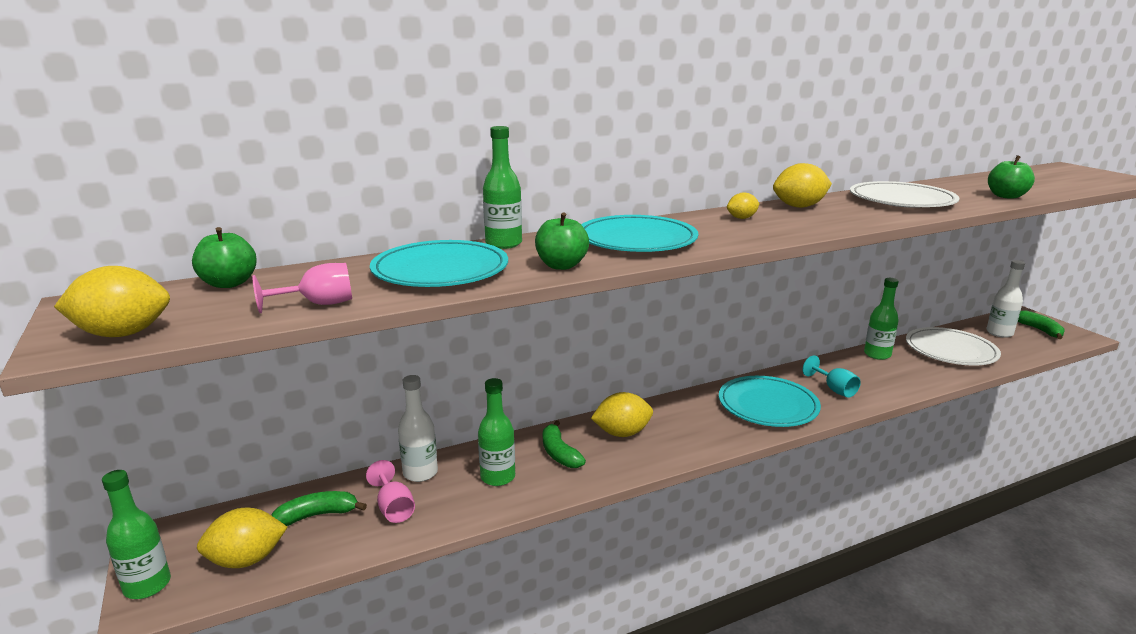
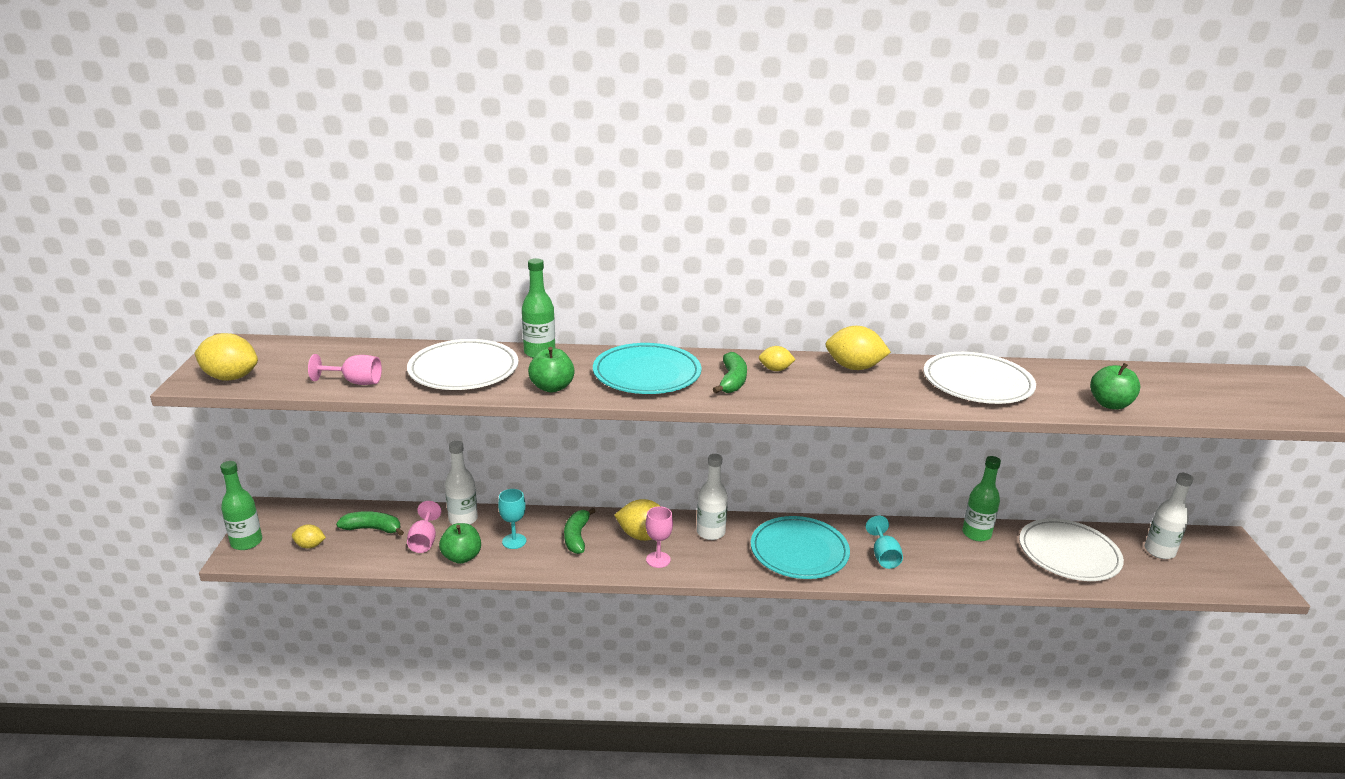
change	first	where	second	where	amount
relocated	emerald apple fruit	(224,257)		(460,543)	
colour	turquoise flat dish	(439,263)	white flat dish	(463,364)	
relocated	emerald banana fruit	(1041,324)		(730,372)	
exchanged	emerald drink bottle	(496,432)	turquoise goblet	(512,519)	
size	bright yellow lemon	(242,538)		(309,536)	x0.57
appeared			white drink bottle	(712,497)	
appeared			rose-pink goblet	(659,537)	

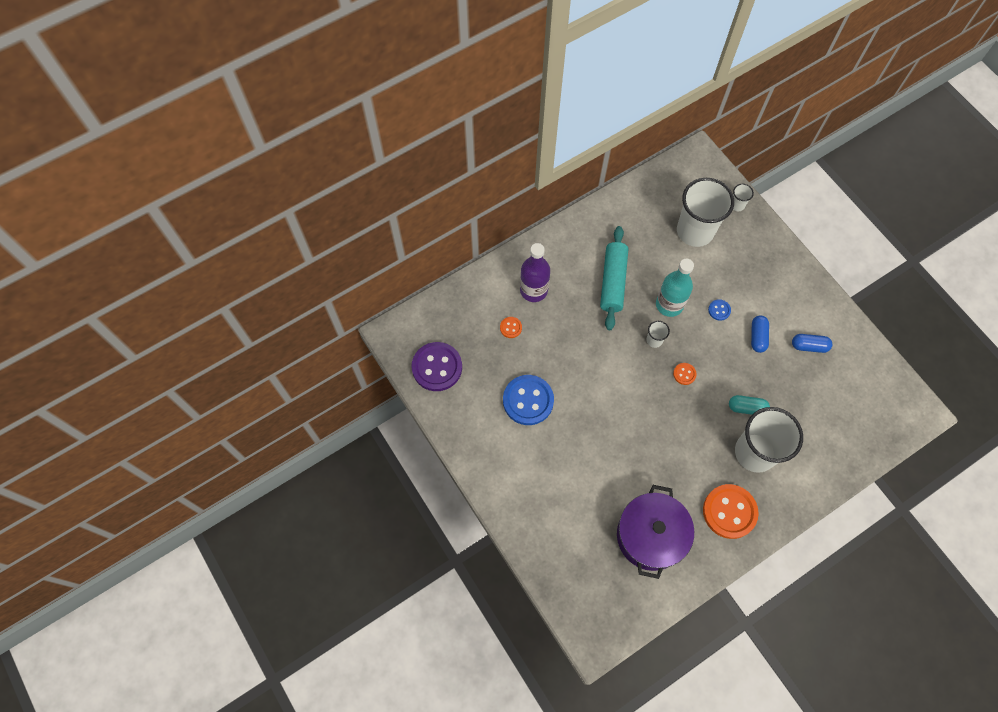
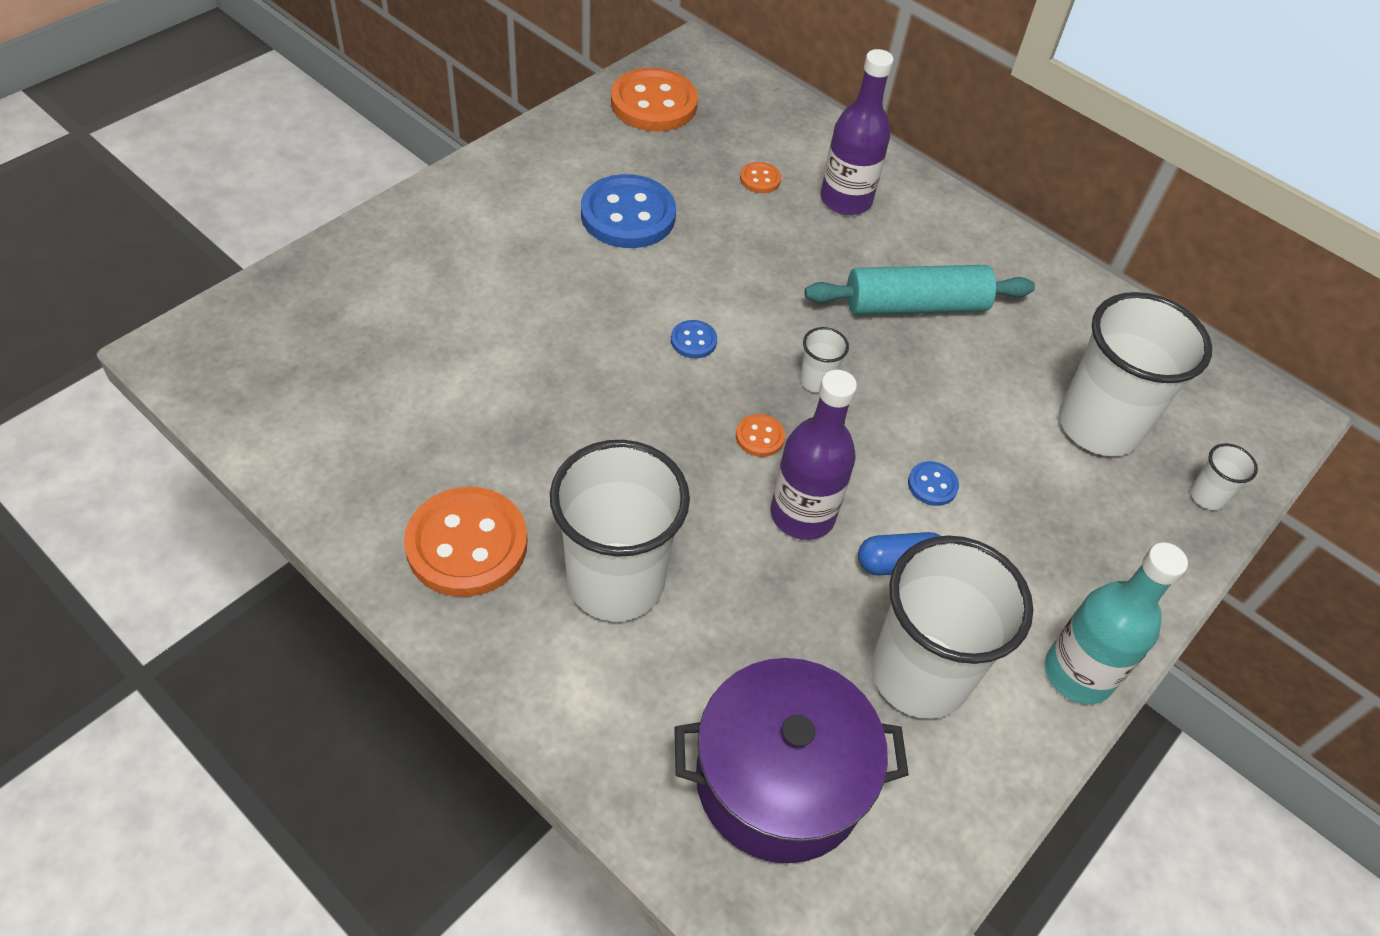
change	first	where	second	where	amount
relocated	turquoise drink bottle	(675,288)		(1116,623)	
exchanged	royal blue pill	(812,343)	white tumbler	(952,627)	
colour	royal purple shirt button	(437,366)	orange-coloured shirt button	(654,99)	
missing	turquoise pill	(749,405)			
relocated	royal purple cooking pot	(655,532)		(791,760)	
appeared			royal blue shirt button	(694,339)	
appeared			royal purple drink bottle	(814,455)	

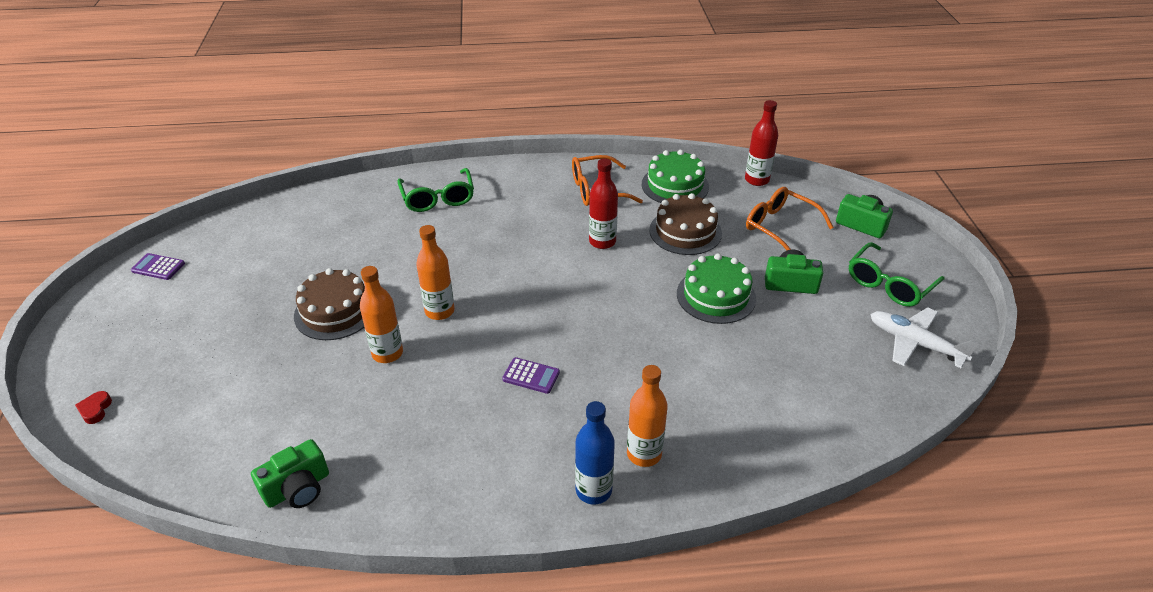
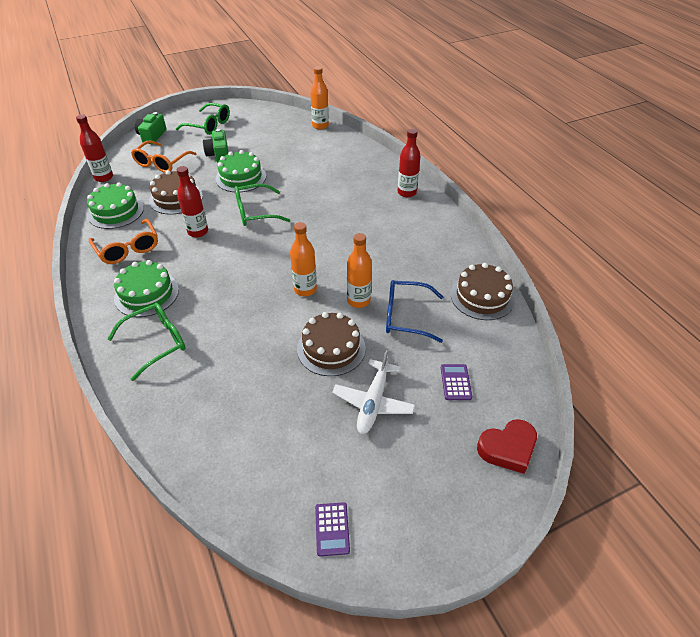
change	first	where	second	where	amount
relocated	white aeroplane	(924,337)		(373,392)	
relocated	royal purple pocket calculator	(531,375)		(456,382)	
relocated	orange-coloured drink bottle	(647,416)		(319,98)	
size	crimson heart shape	(93,407)		(507,446)	x1.94
colour	royal blue drink bottle	(595,453)	crimson drink bottle	(409,163)	
exchanged	emerald compact camera	(290,473)	russet cake	(483,291)	
appeared			emerald eyeglasses	(262,205)	
appeared			emerald cake	(146,288)	
appeared			royal blue eyeglasses	(414,311)	

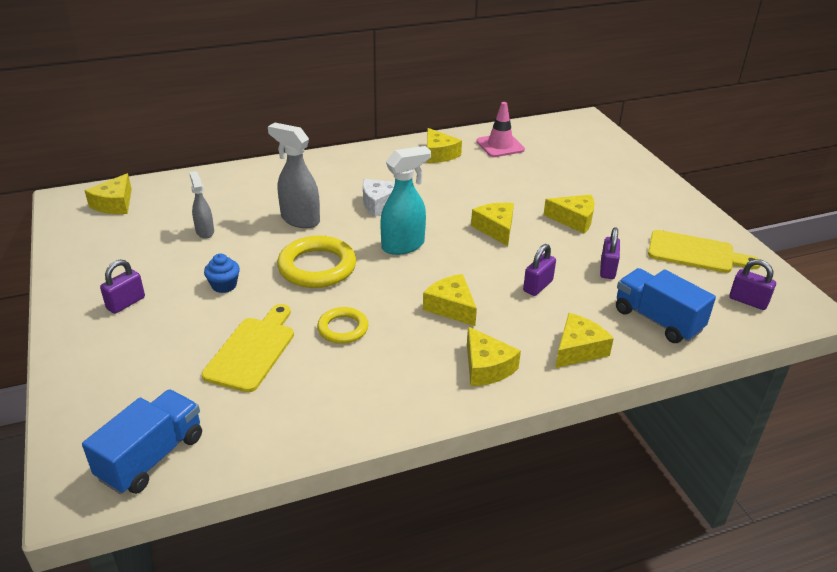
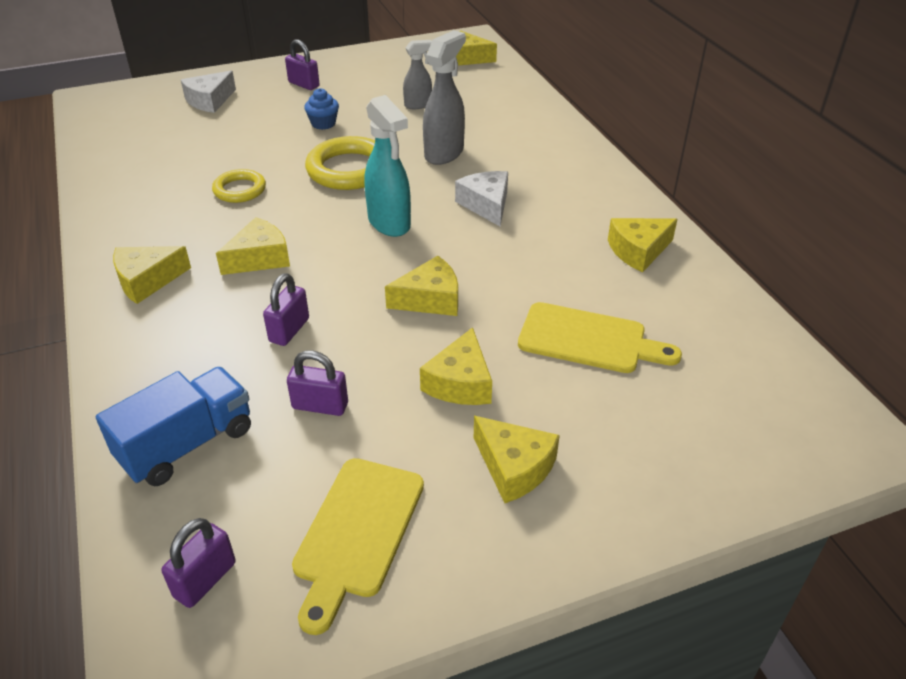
change	first	where	second	where	amount
missing	rose-pink road cone	(500,129)			
spun	royal purple lock	(539,270)		(286,309)	75 degrees clockwise
relocated	bright yellow bread board	(248,348)		(600,337)	
relocated	bright yellow piece of cheese	(584,340)		(517,459)	
missing	royal blue truck	(142,442)			
appeared			white piece of cheese	(208,92)	

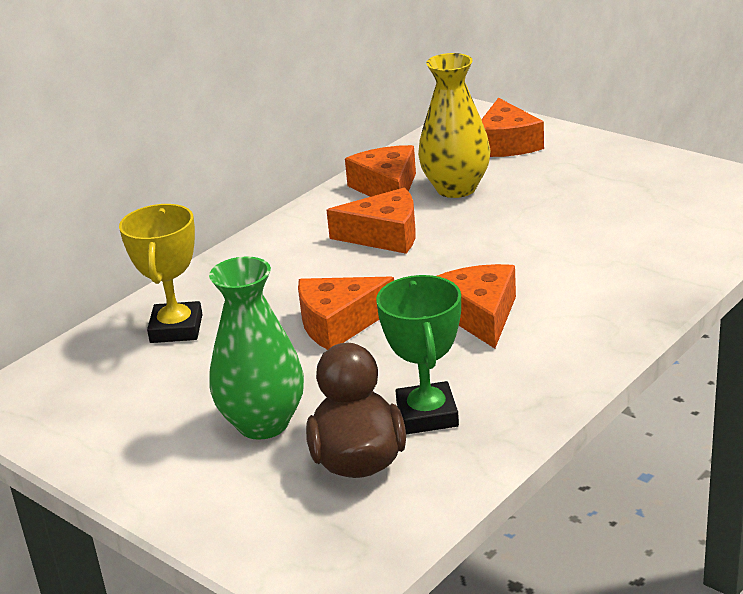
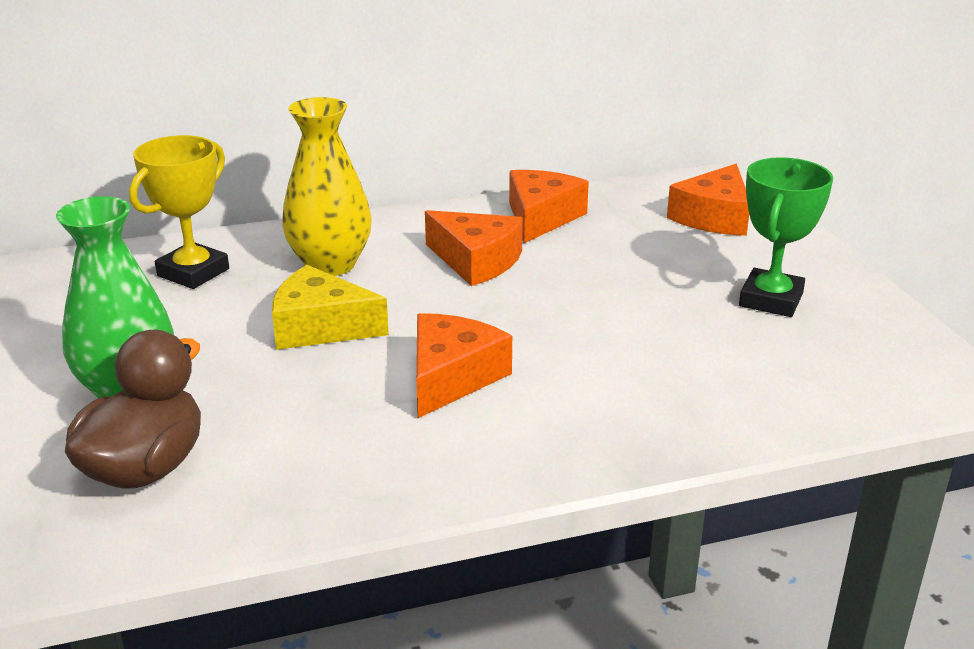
change	first	where	second	where	amount
relocated	bright yellow vase	(454,125)		(327,186)	
relocated	emerald award cup	(418,354)		(786,237)	
colour	orange-coloured piece of cheese	(346,313)	bright yellow piece of cheese	(330,307)	

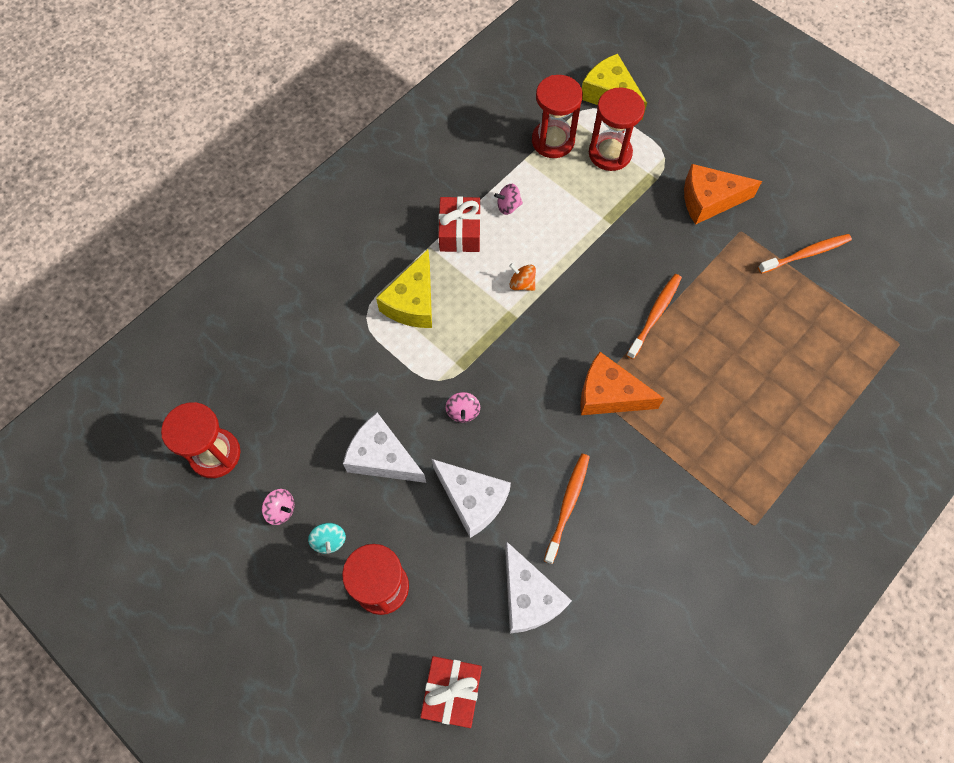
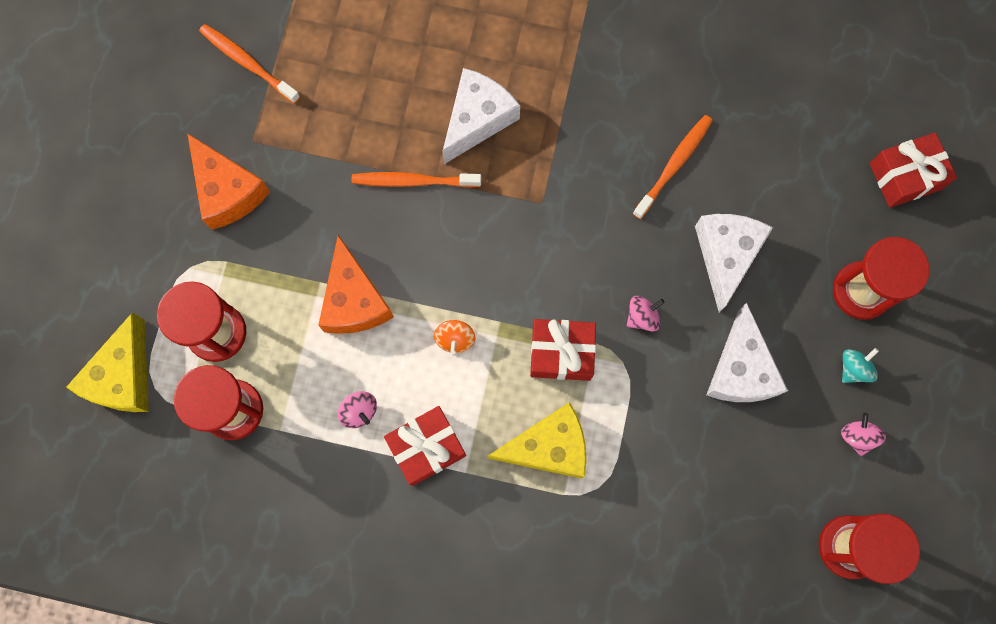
change	first	where	second	where	amount
relocated	orange-coloured piece of cheese	(622,383)		(356,284)	
spun	orange-coloured dental brush	(567,509)		(673,167)	135 degrees clockwise
relocated	white piece of cheese	(538,587)		(481,116)	
appeared			crimson wrapped gift	(563,350)	

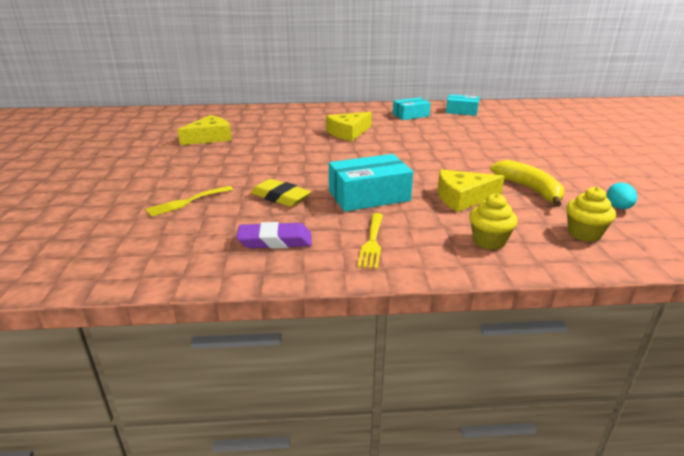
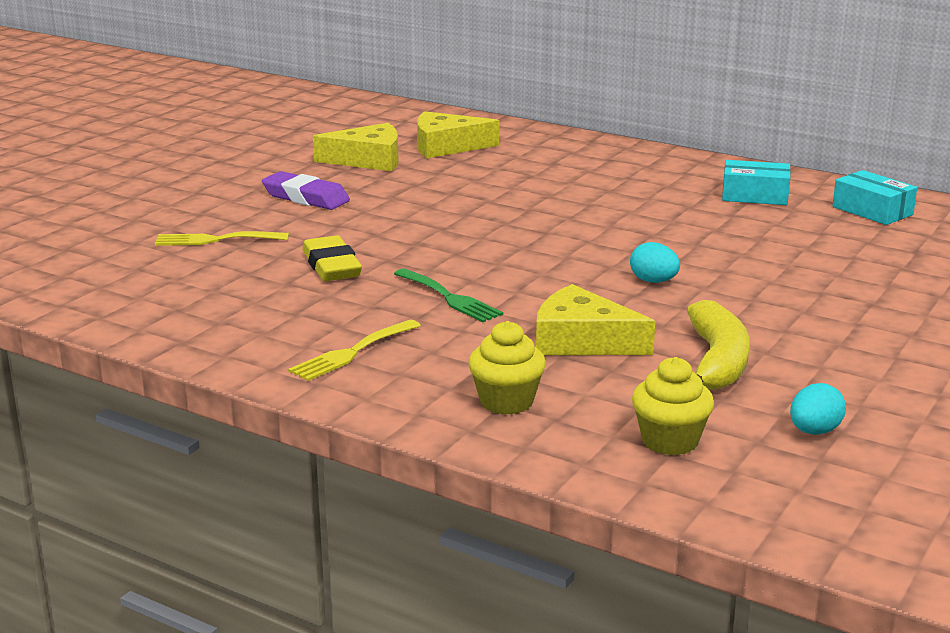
change	first	where	second	where	amount
relocated	bright yellow piece of cheese	(349,126)		(458,134)	
exchanged	turquoise parcel	(371,183)	emerald fork	(448,295)	
relocated	royal purple eraser	(274,235)		(306,190)	
appeared			turquoise egg	(655,262)	

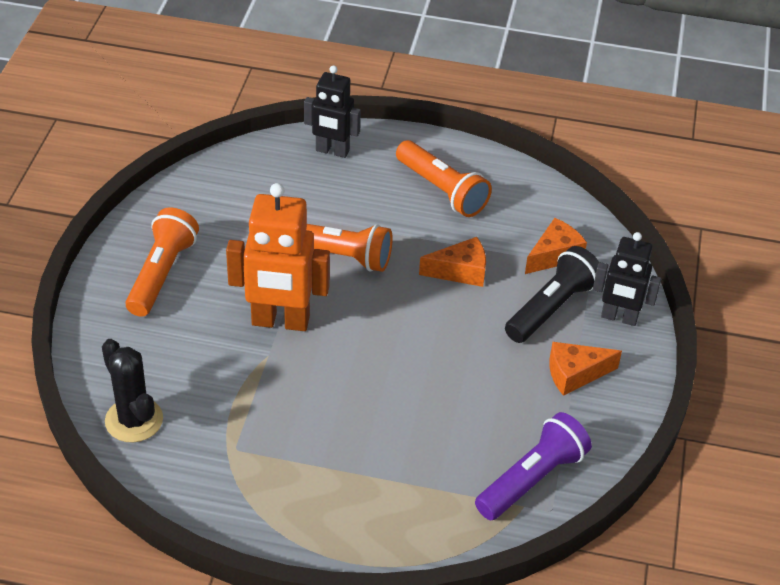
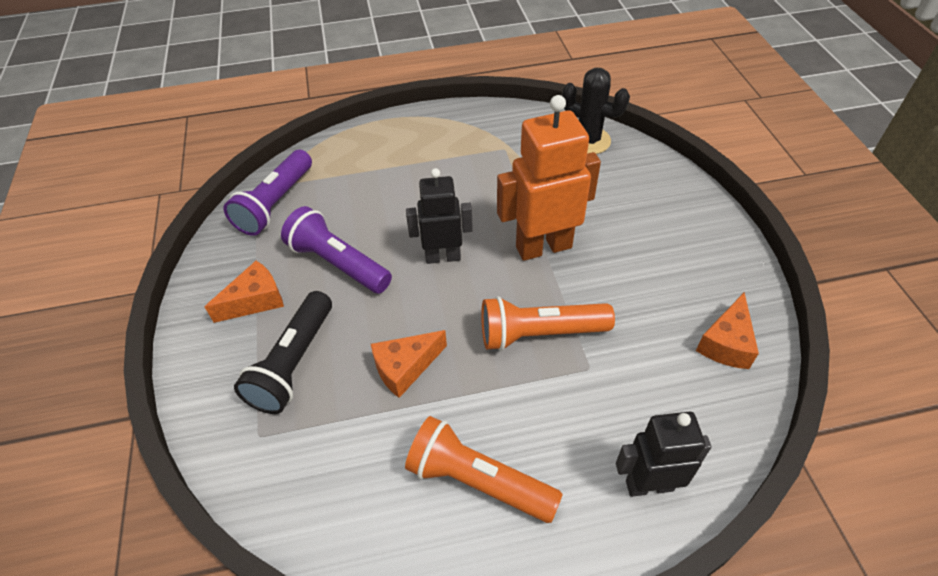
change	first	where	second	where	amount
missing	orange-coloured flashlight	(162,262)			
relocated	orange-coloured piece of cheese	(556,246)		(727,330)	
relocated	black robot figure	(627,279)		(439,216)	
appeared			royal purple flashlight	(336,250)	

